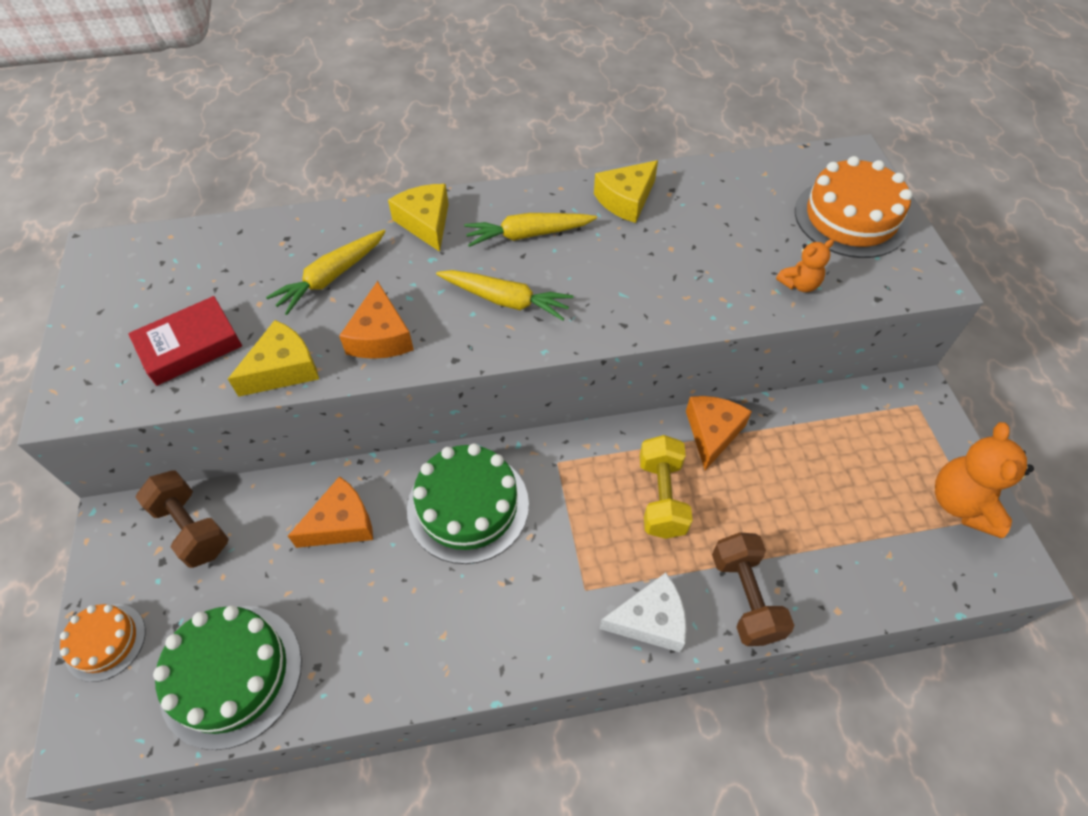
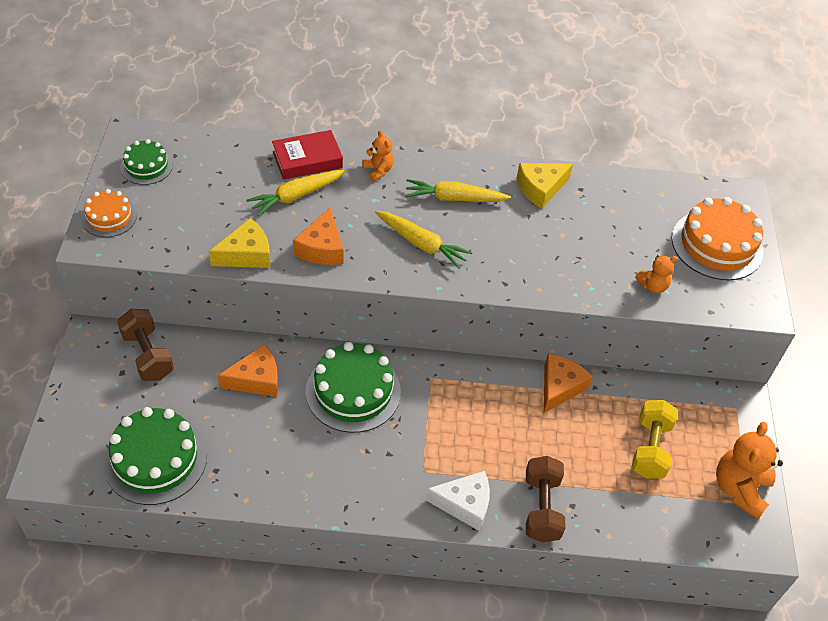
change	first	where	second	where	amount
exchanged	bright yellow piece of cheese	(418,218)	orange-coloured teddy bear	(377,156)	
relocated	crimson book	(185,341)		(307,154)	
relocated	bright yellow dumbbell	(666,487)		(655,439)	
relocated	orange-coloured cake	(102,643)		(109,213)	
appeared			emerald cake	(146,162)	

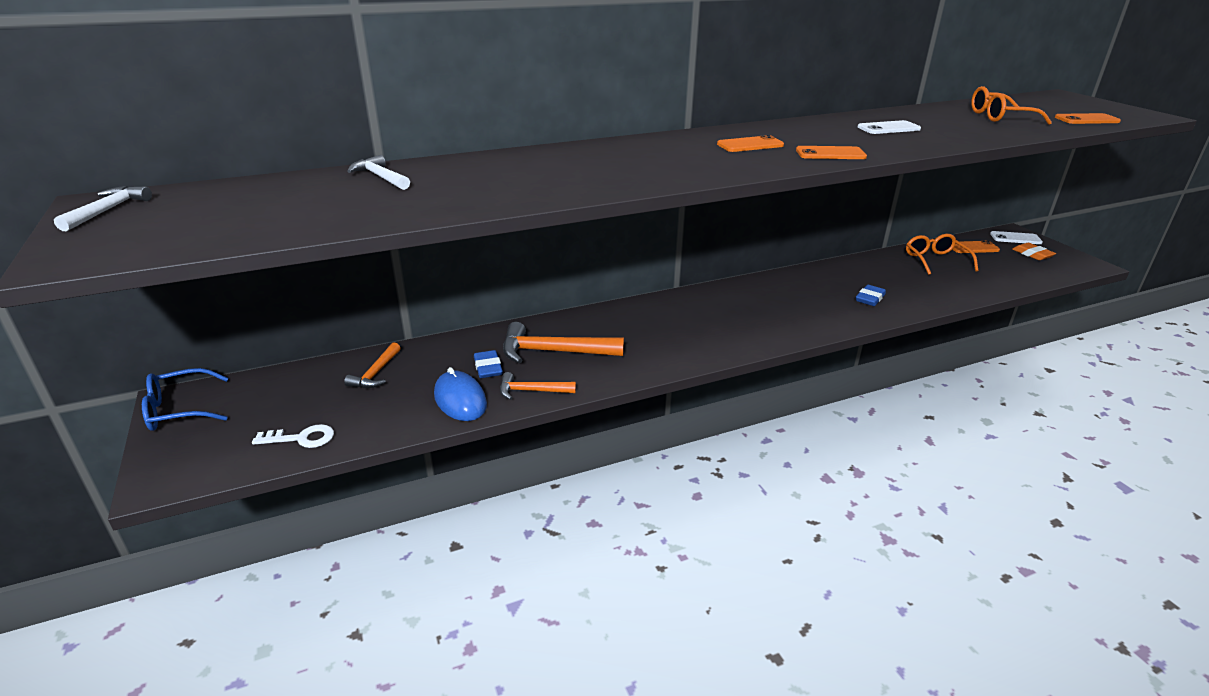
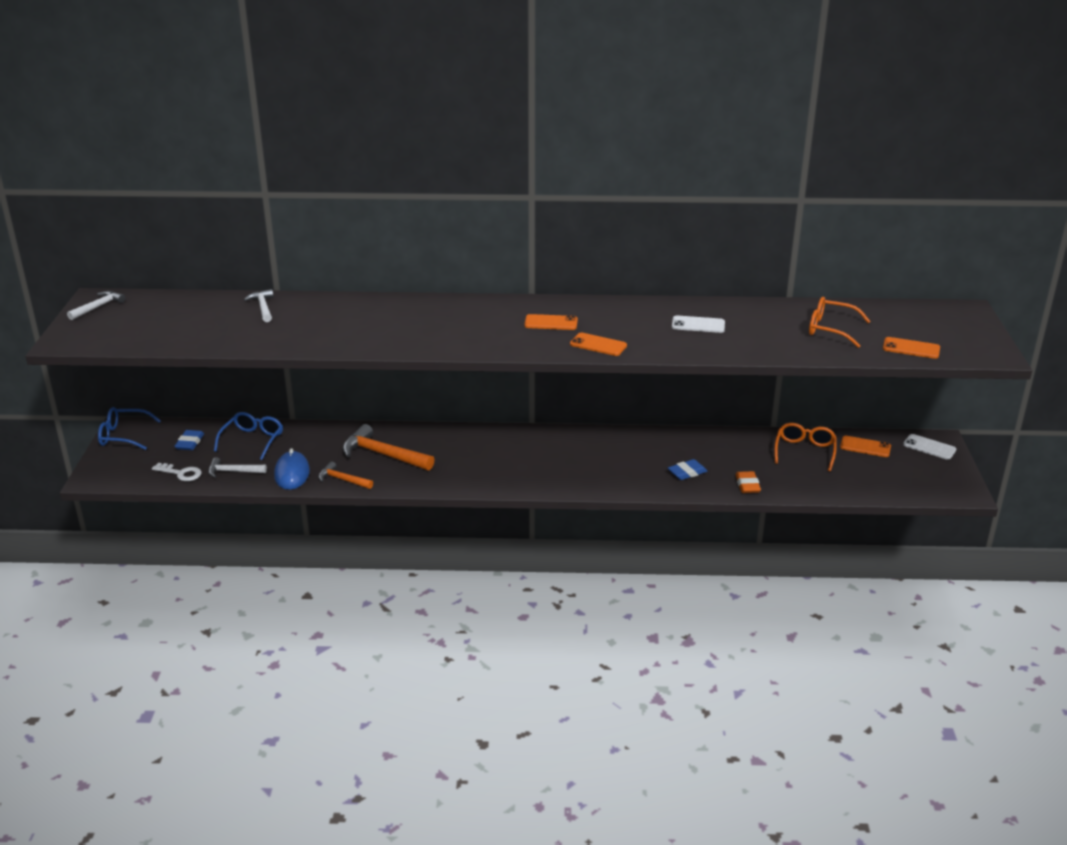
change	first	where	second	where	amount
relocated	orange-coloured eraser	(1034,251)		(748,482)	
exchanged	orange-coloured carpenter's hammer	(372,365)	royal blue eyeglasses	(248,436)	
relocated	royal blue eraser	(488,364)		(189,440)	
appeared			white carpenter's hammer	(237,467)	

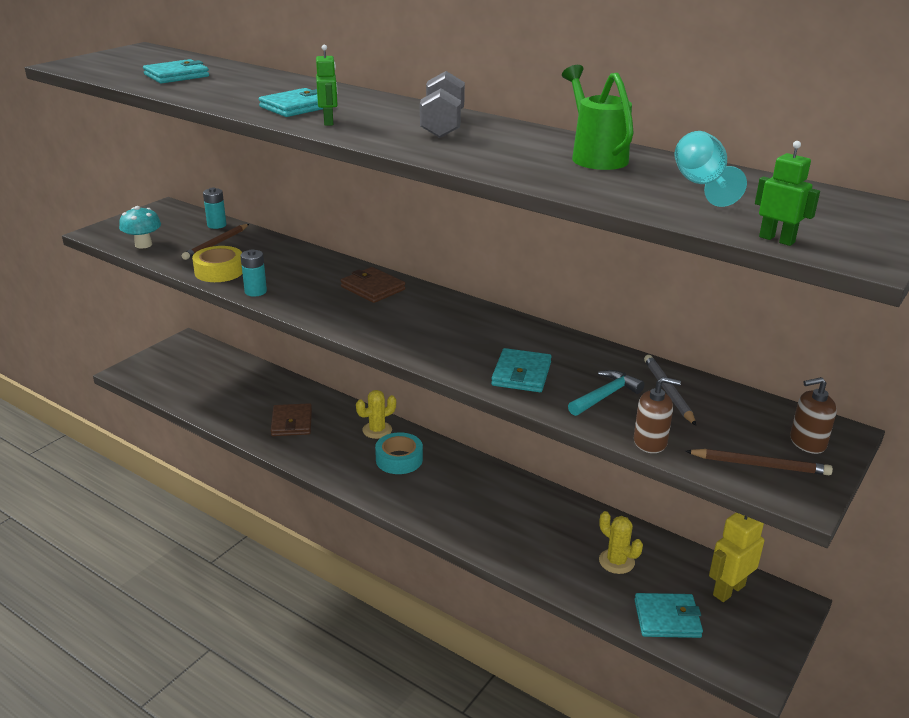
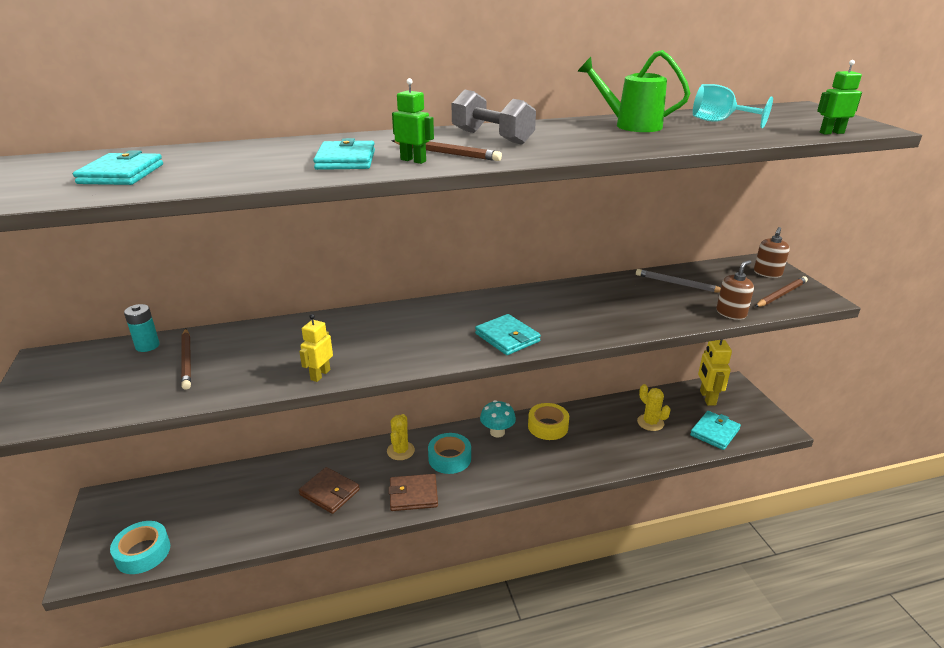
change	first	where	second	where	amount
relocated	turquoise fungus	(140,227)		(498,419)	
relocated	bright yellow sticky tape	(217,264)		(548,421)	
exchanged	turquoise AA battery	(253,273)	bright yellow robot figure	(316,348)	
relocated	russet billfold	(372,285)		(413,492)	
relocated	turquoise billfold	(521,370)		(508,334)	
missing	turquoise carpenter's hammer	(606,393)			
spun	bright yellow cactus	(621,542)		(654,407)	60 degrees clockwise
appeared			russet pencil	(446,150)	
appeared			turquoise sticky tape	(140,547)	

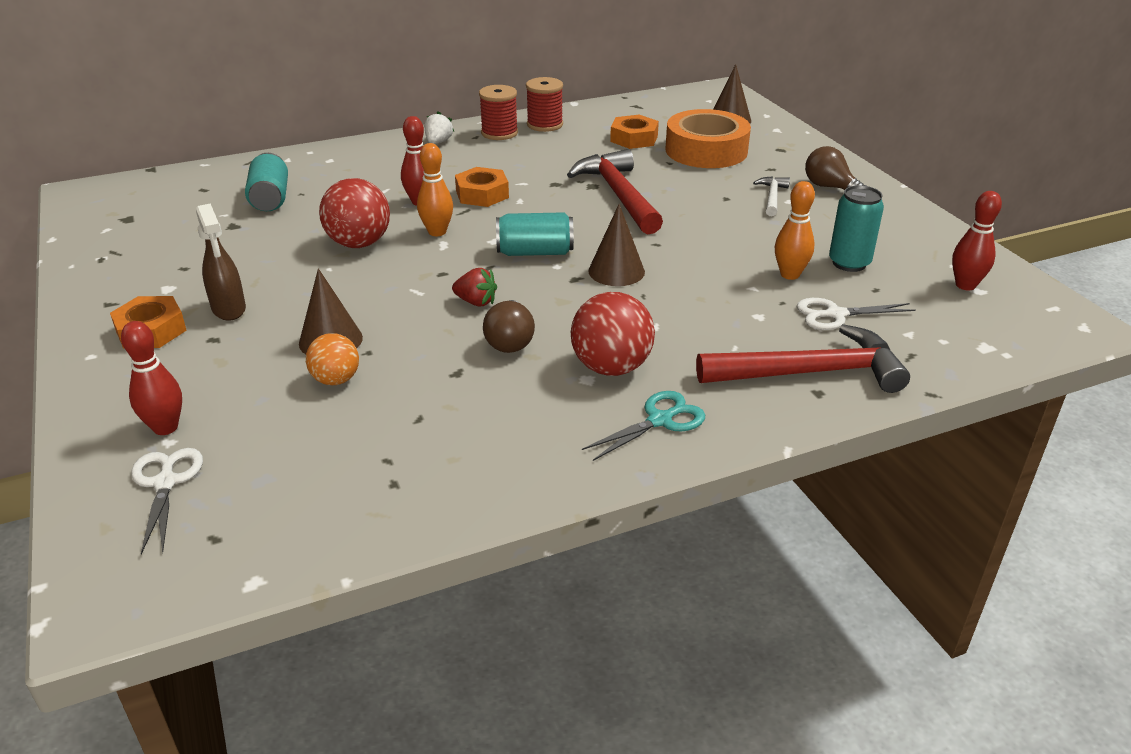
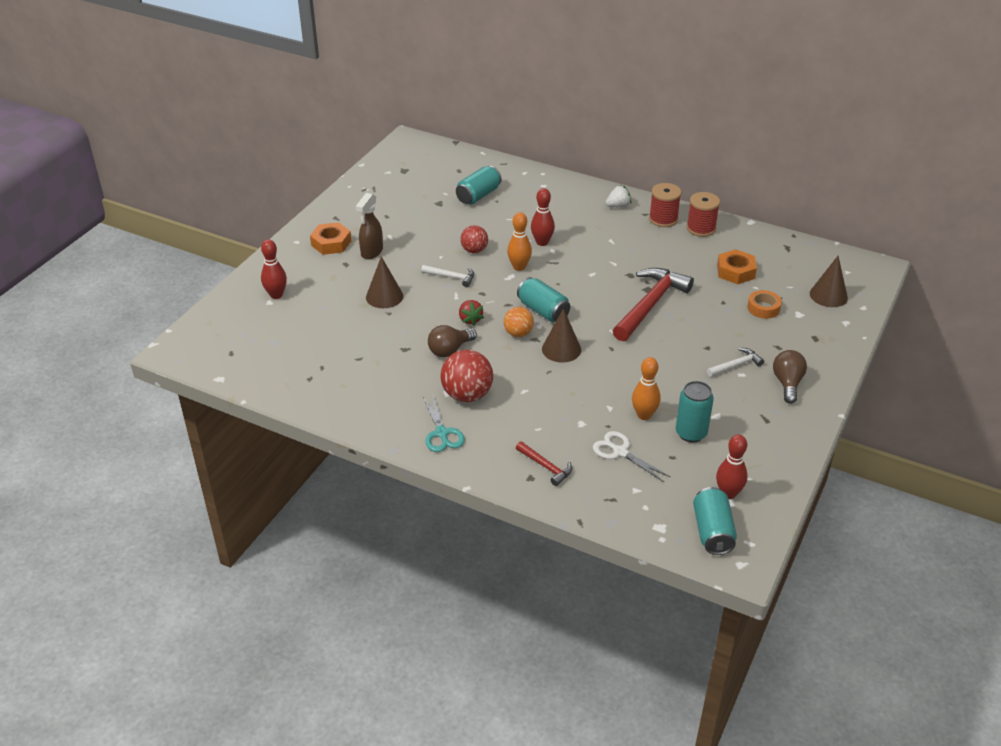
change	first	where	second	where	amount
size	orange-coloured sticky tape	(708,138)		(764,304)	x0.47
missing	orange-coloured nut	(482,187)			
size	crimson ball	(354,213)		(474,239)	x0.62
size	crimson carpenter's hammer	(803,358)		(544,463)	x0.48
relocated	orange-coloured ball	(332,359)		(519,322)	
spun	turquoise pair of scissors	(643,426)		(444,423)	60 degrees clockwise
missing	white pair of scissors	(167,501)			
appeared			white carpenter's hammer	(447,276)	
appeared			turquoise tin	(715,521)	

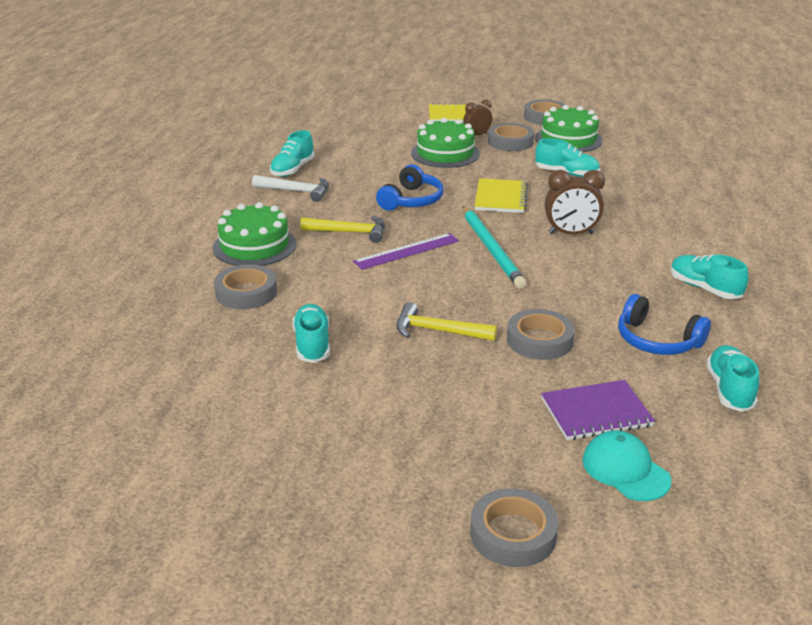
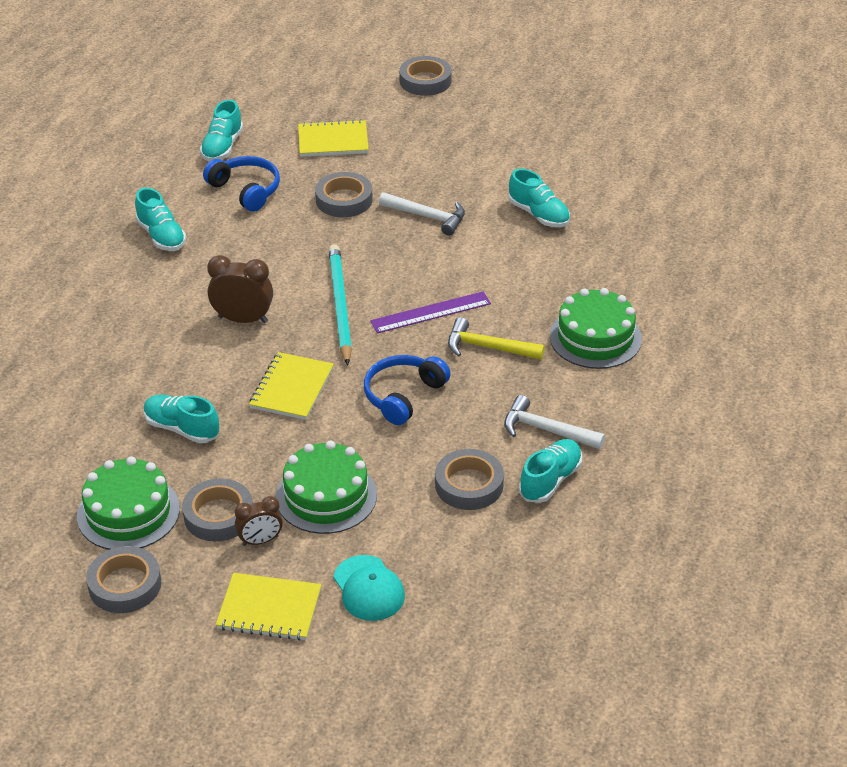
change	first	where	second	where	amount
relocated	ash-grey sticky tape	(245,286)		(469,479)	
colour	bright yellow carpenter's hammer	(446,321)	white carpenter's hammer	(422,214)	
spun	turquoise sneaker	(311,333)		(539,198)	45 degrees counterclockwise
colour	royal purple notebook	(598,410)	bright yellow notebook	(333,138)	
relocated	turquoise baseball cap	(626,466)		(369,588)	

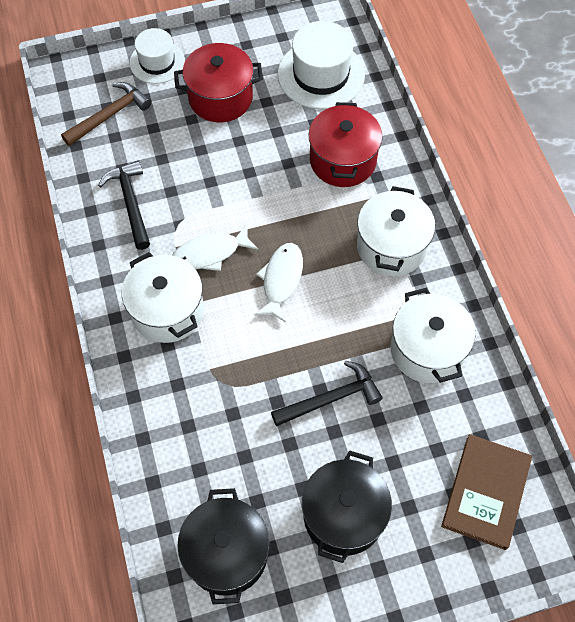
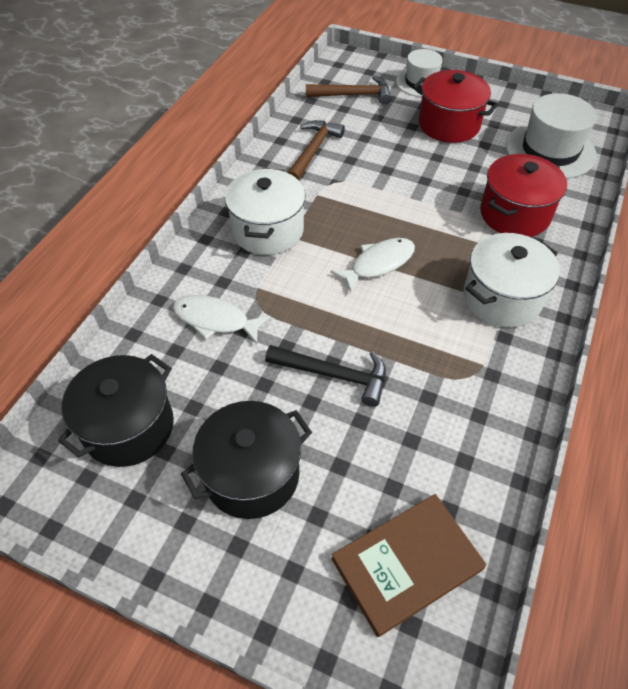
change	first	where	second	where	amount
colour	black carpenter's hammer	(124,205)	russet carpenter's hammer	(316,150)	
relocated	white fish figure	(215,247)		(222,319)	
missing	white cooking pot	(433,335)			

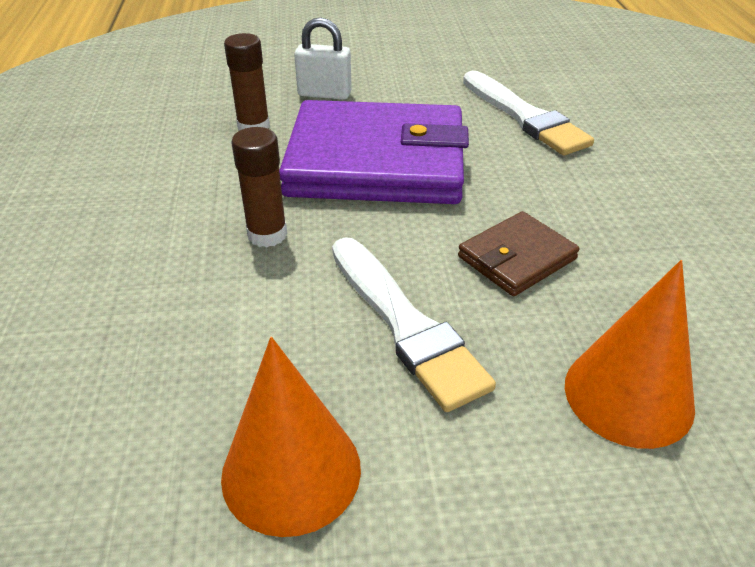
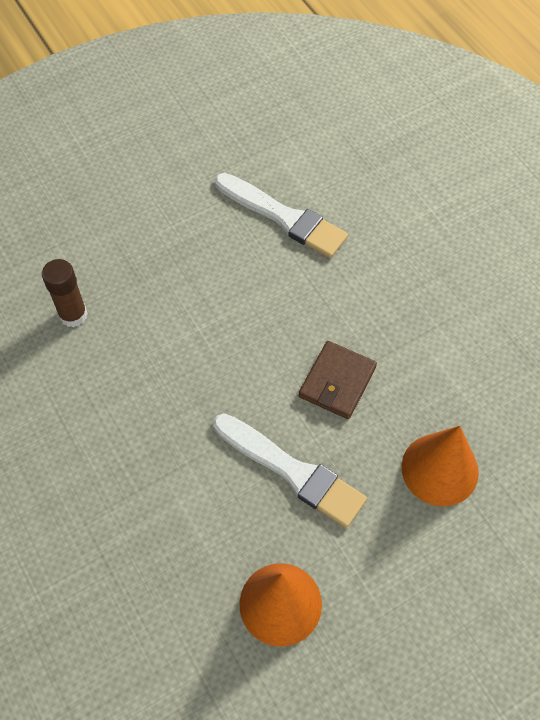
change	first	where	second	where	amount
missing	white lock	(323,58)			
missing	royal purple billfold	(374,152)			
missing	russet glue	(259,187)			

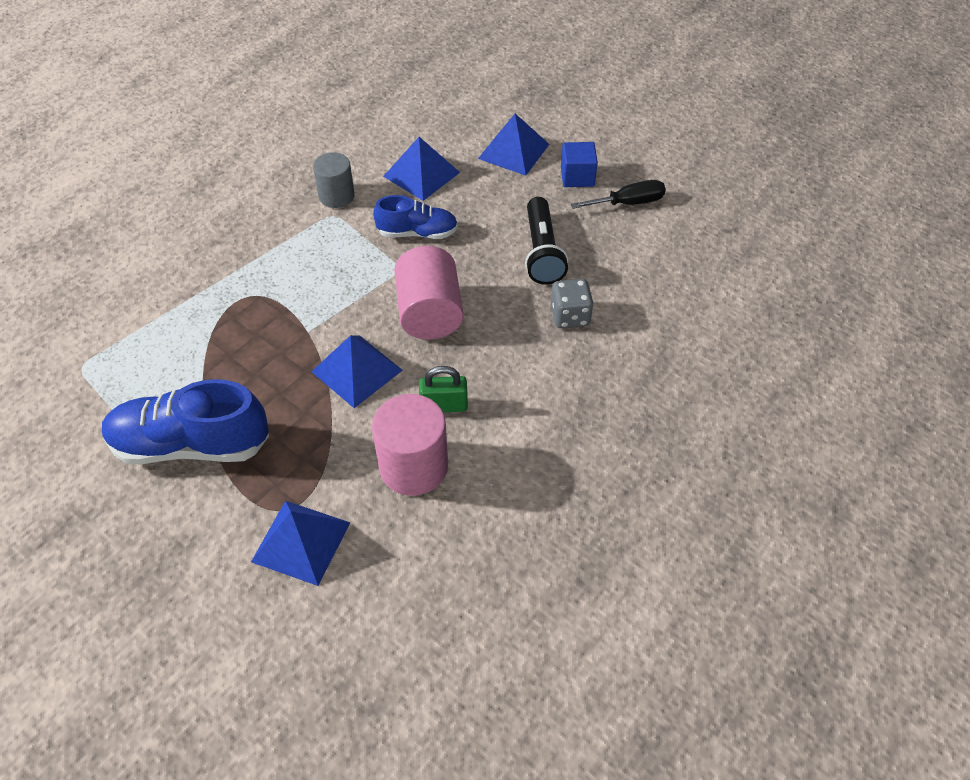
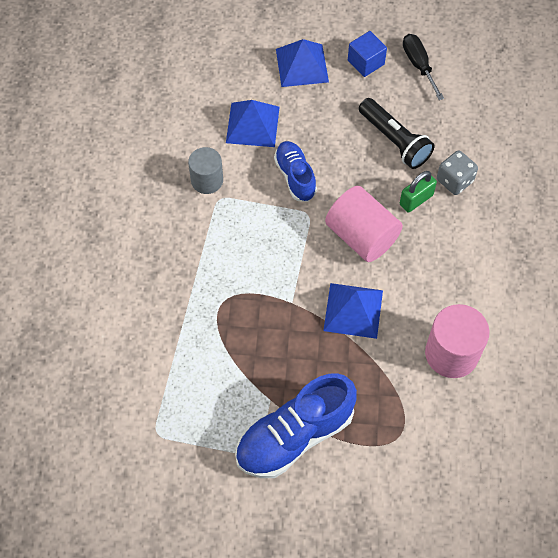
change	first	where	second	where	amount
spun	black flat screwdriver	(618,194)		(423,67)	60 degrees counterclockwise
spun	royal blue sneaker	(415,217)		(295,171)	75 degrees counterclockwise
relocated	emerald lock	(443,389)		(418,192)	
missing	royal blue pyramid	(300,543)			

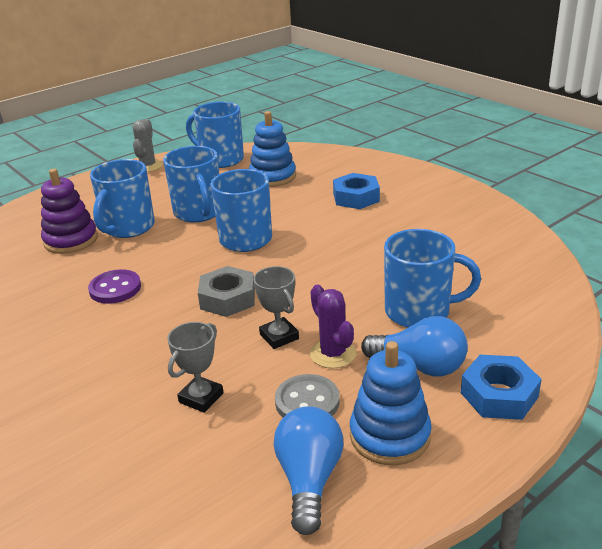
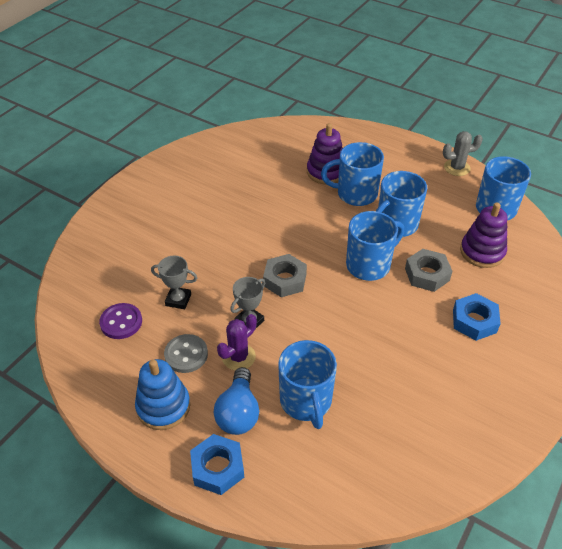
change	first	where	second	where	amount
colour	royal blue ring stacker	(272,149)	royal purple ring stacker	(483,235)	
relocated	royal purple shirt button	(114,286)		(120,321)	
missing	royal blue lightbulb	(309,470)			
appeared			ash-grey nut	(428,270)	

